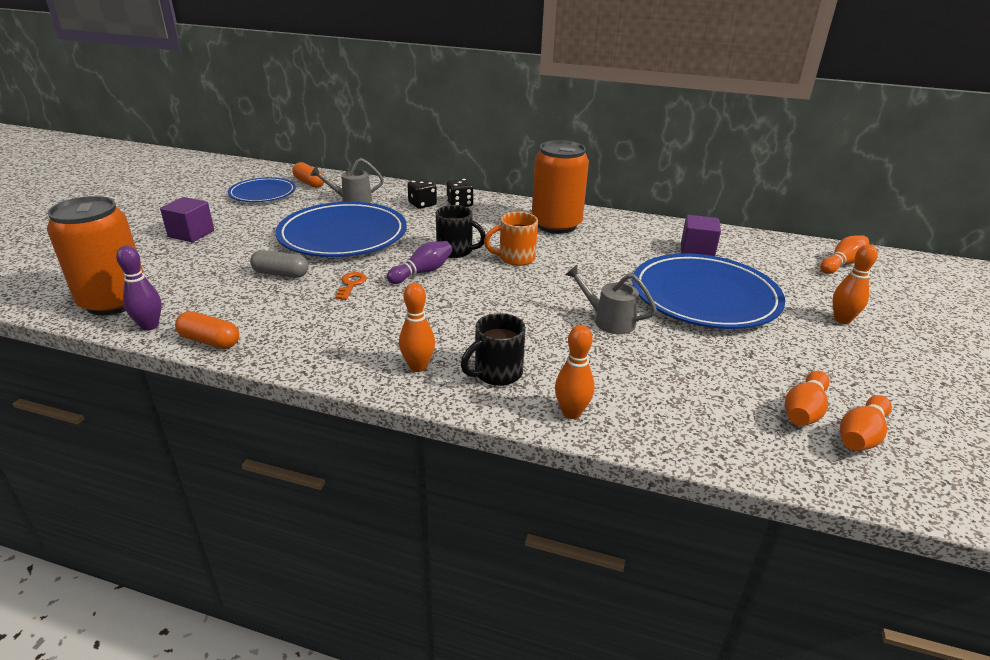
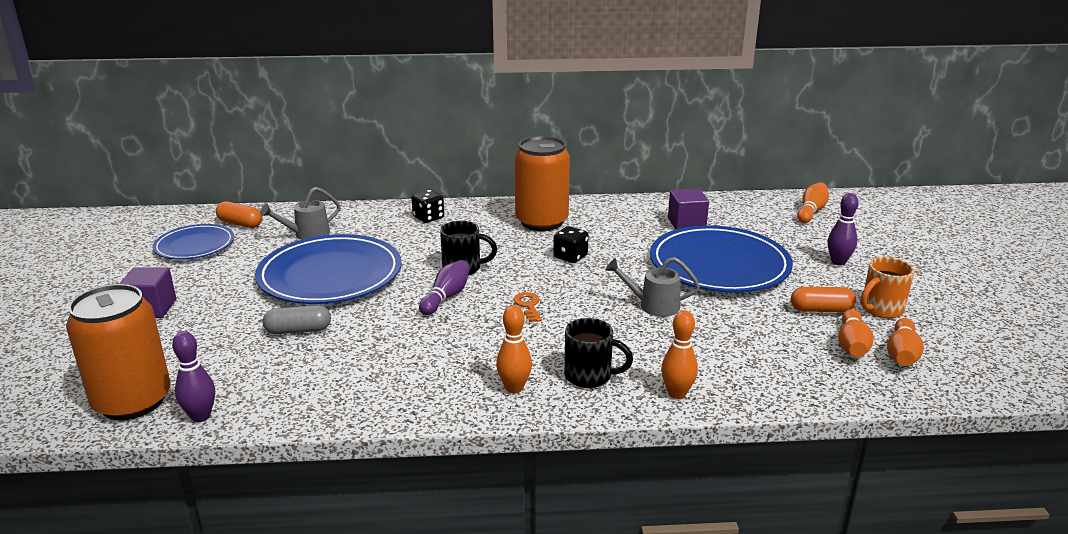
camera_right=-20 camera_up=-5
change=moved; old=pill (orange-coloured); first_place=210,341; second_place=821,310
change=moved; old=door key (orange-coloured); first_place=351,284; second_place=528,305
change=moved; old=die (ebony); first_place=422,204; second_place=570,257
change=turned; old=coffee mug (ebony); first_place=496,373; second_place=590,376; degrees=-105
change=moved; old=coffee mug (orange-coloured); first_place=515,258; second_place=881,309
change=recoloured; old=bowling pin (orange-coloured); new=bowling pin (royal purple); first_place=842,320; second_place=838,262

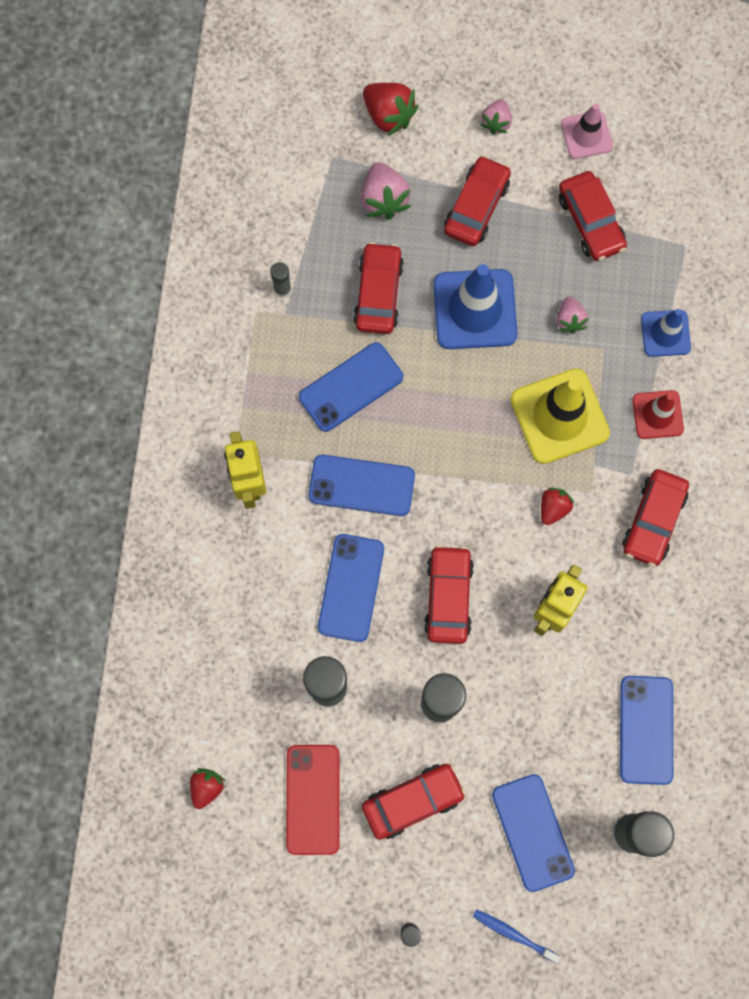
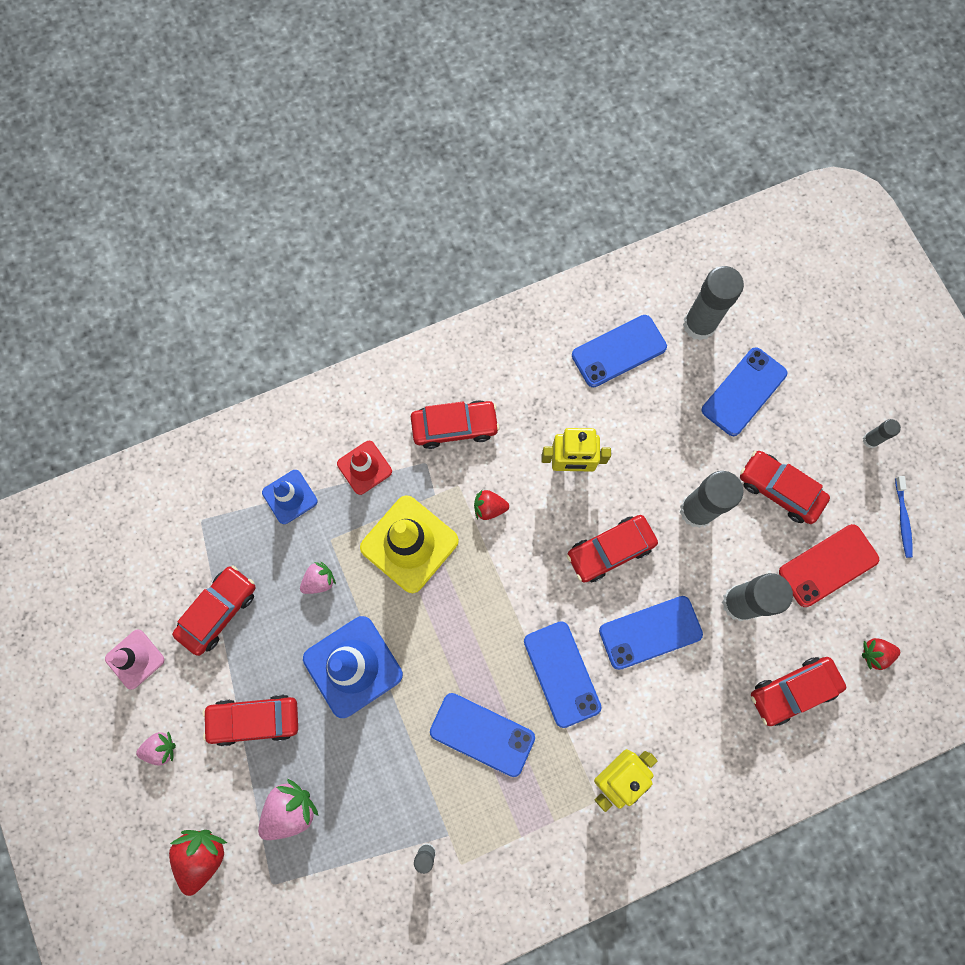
camera_right=-120 camera_up=0
change=moved; old=toy car (scarlet); first_place=378,293; second_place=792,691
change=moved; old=toothbrush (blue); first_place=513,934; second_place=902,519

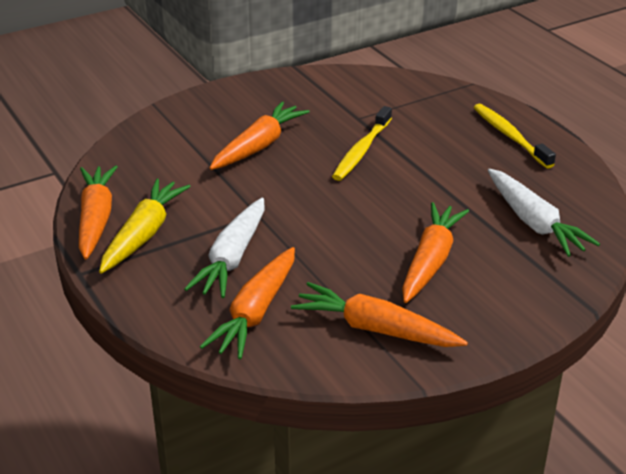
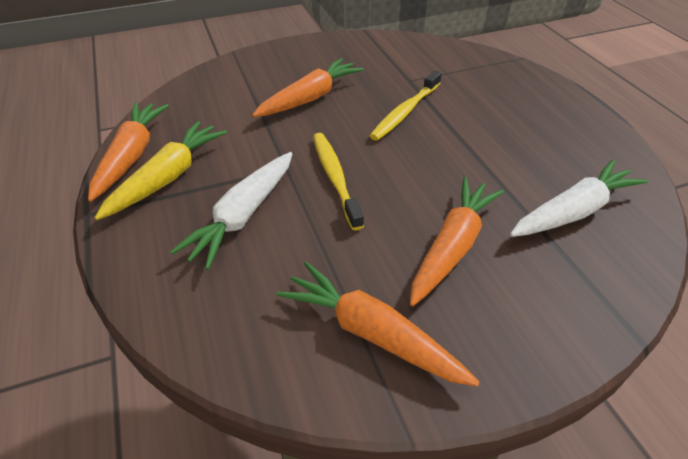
camera_right=10 camera_up=10
change=removed; old=carrot (orange-coloured); first_place=255,312
change=moved; old=toothbrush (yellow); first_place=510,136; second_place=335,178
change=turned; old=carrot (pure white); first_place=534,222; second_place=573,211; degrees=-105

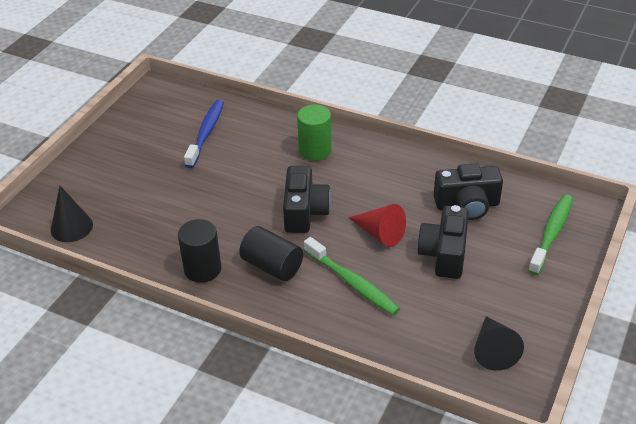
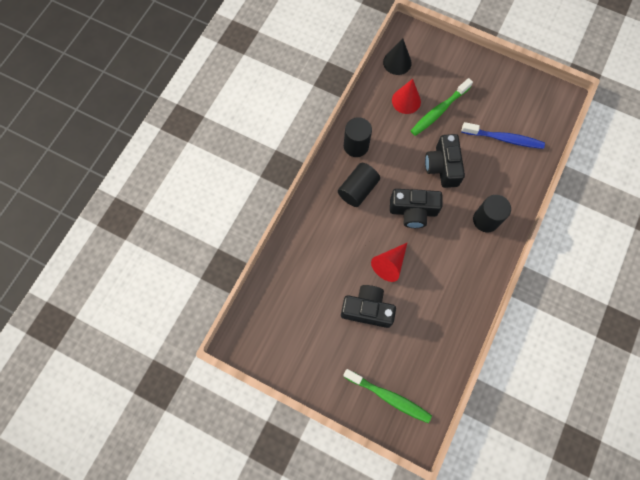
camera_right=90 camera_up=30
change=recoloured; old=cylinder shape (leaf-green); new=cylinder shape (ebony); first_place=315,150; second_place=485,220
change=moved; old=toothbrush (leaf-green); first_place=352,283; second_place=439,111
change=moved; old=camera (ebony); first_place=467,205; second_place=442,167
change=removed; old=cone shape (ebony); first_place=493,350
change=added; new=cone shape (scarlet); second_place=406,101

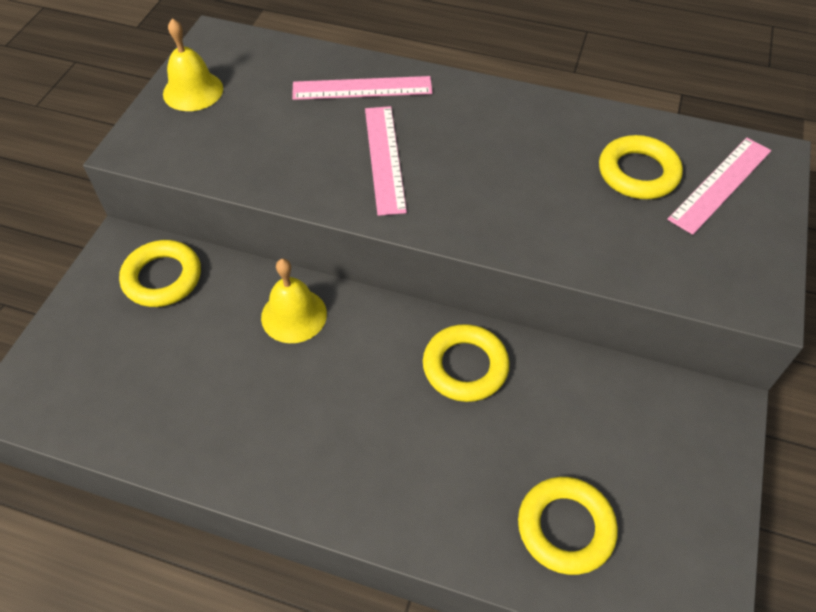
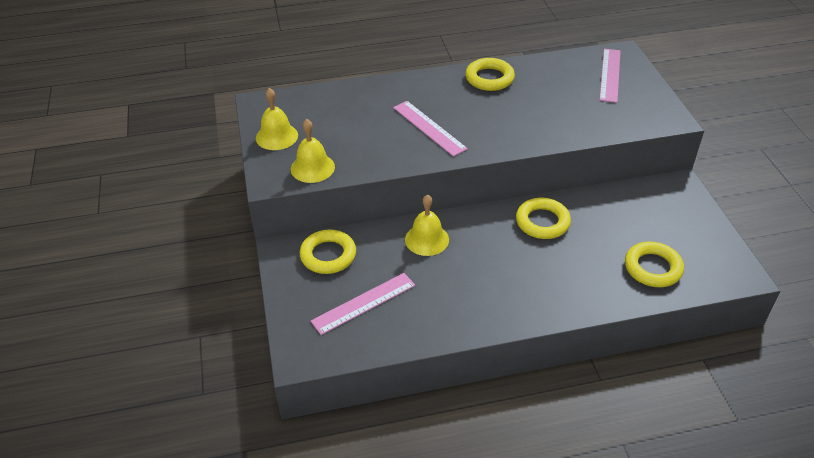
camera_right=-30 camera_up=-10
change=moved; old=measuring stick (rose-pink); first_place=362,88; second_place=364,303
change=moved; old=hoop (yellow); first_place=638,173; second_place=489,78
change=added; new=school bell (yellow); second_place=312,168

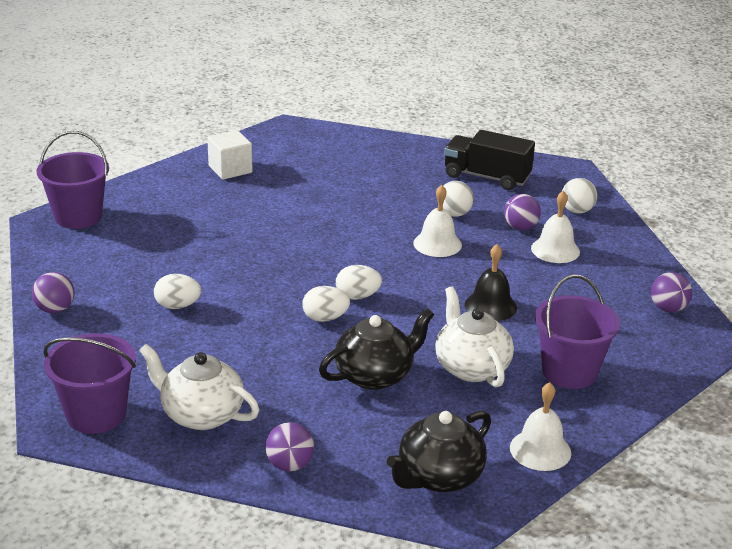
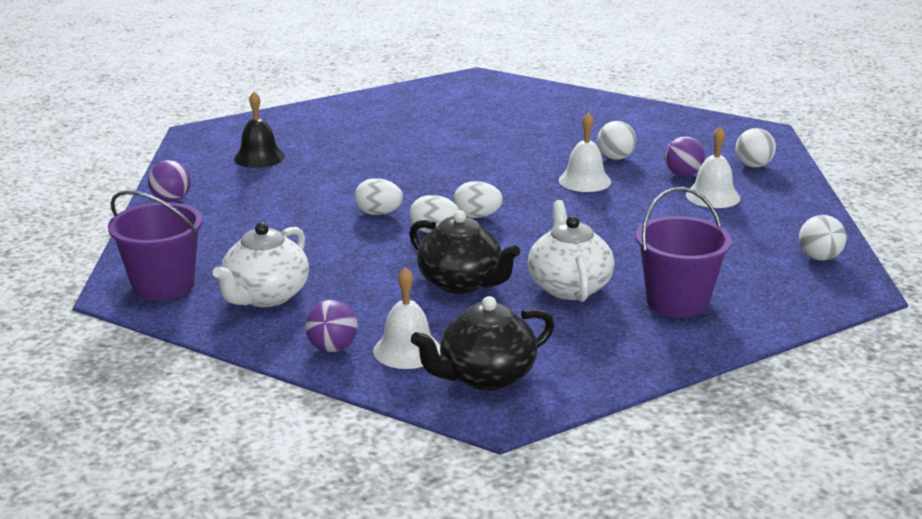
camera_right=15 camera_up=-5
change=removed; old=sand bucket (royal purple); first_place=78,216
change=turned; old=china teapot (pure white); first_place=201,414; second_place=265,296; degrees=-105
change=moved; old=toy egg (pure white); first_place=178,306; second_place=378,213
change=removed; old=block (pure white); first_place=230,169
change=turned; old=china teapot (ebony); first_place=375,375; second_place=461,283; degrees=60
change=removed; old=truck (ebony); first_place=486,177
change=moved; old=school bell (ebony); first_place=490,306; second_place=259,157
change=moved; old=school bell (pure white); first_place=540,450; second_place=407,350
change=recoloured; old=play ball (royal purple); new=play ball (pure white); first_place=668,308; second_place=819,258

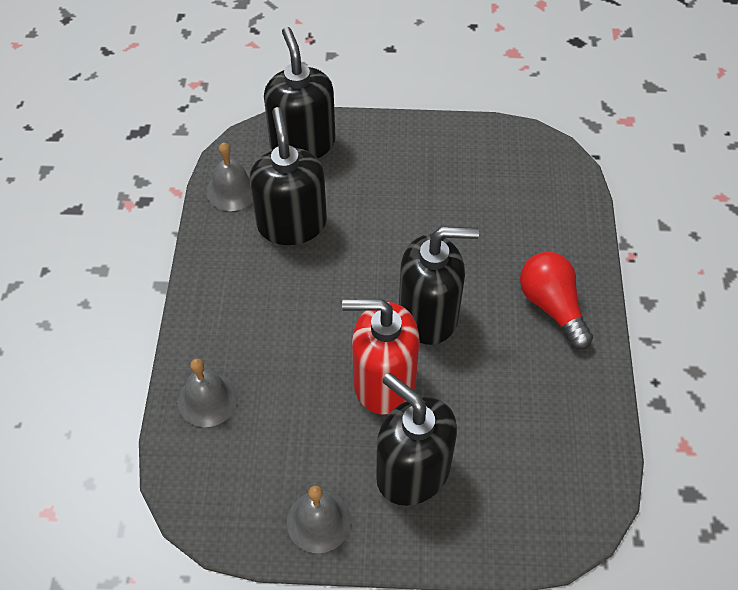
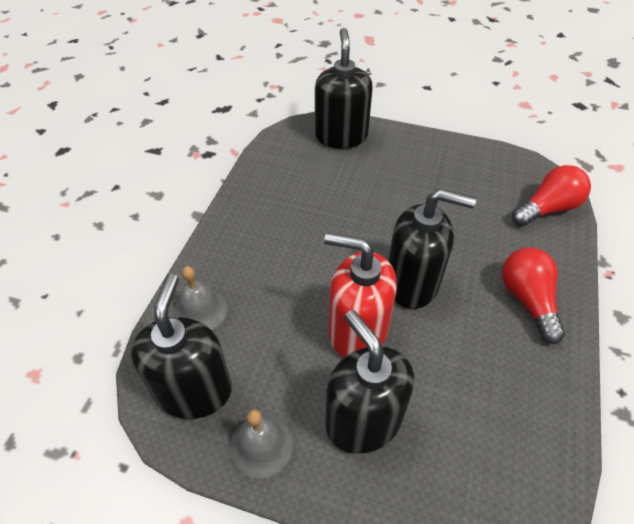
camera_right=15 camera_up=-5
change=removed; old=school bell (grey); first_place=232,190
change=moved; old=soap pump (ebony); first_place=292,224; second_place=194,390
change=added; new=lightbulb (scarlet); second_place=547,208

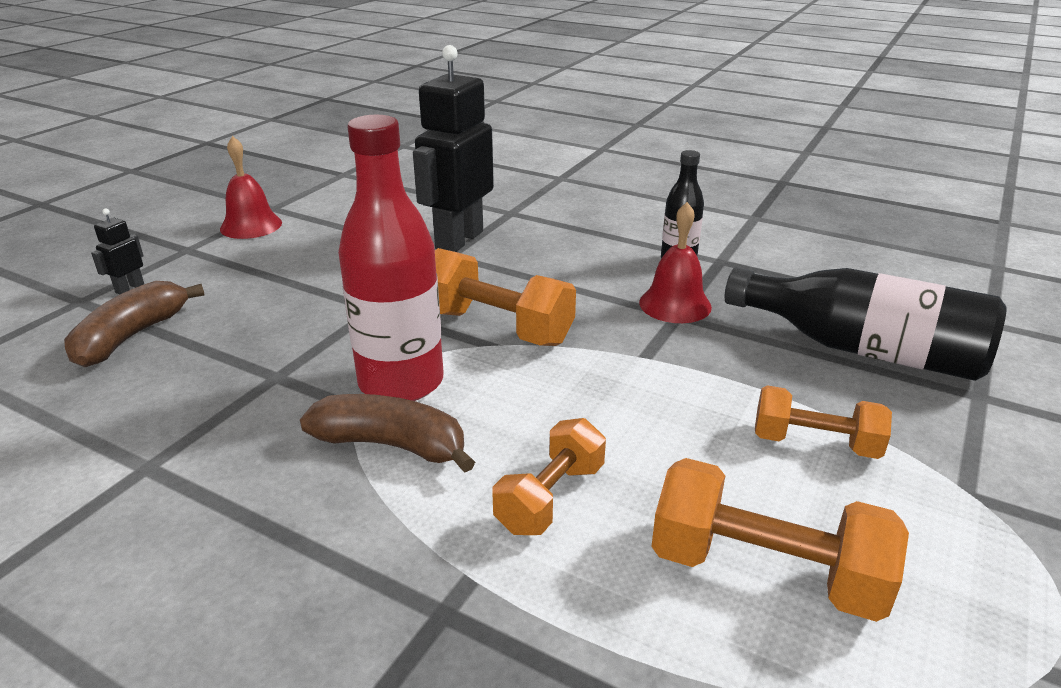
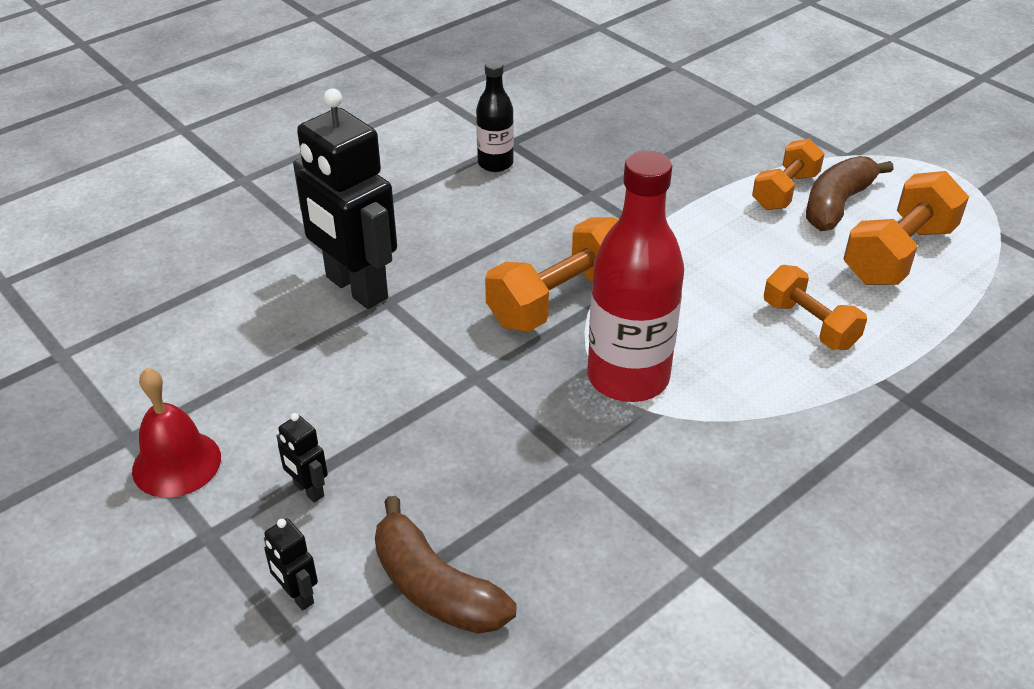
camera_right=-70 camera_up=10
change=moved; old=toy banana (brown); first_place=392,445; second_place=837,204
change=removed; old=school bell (scarlet); first_place=675,304
change=removed; old=drink bottle (ebony); first_place=862,349
change=added; new=robot (ebony); second_place=308,490

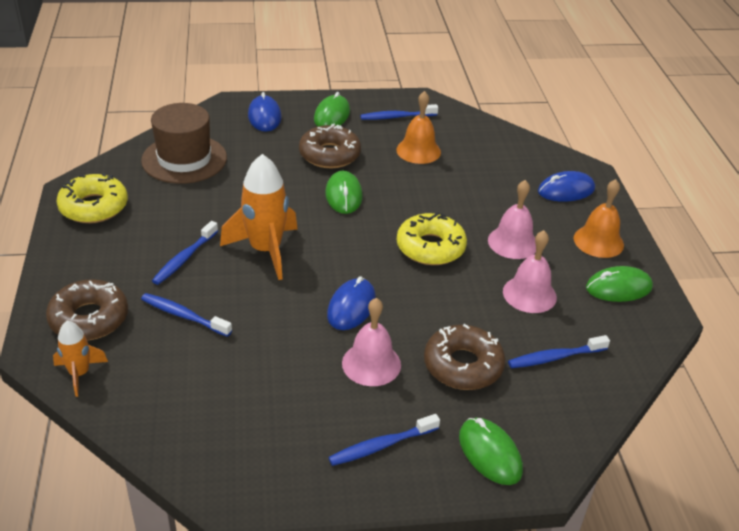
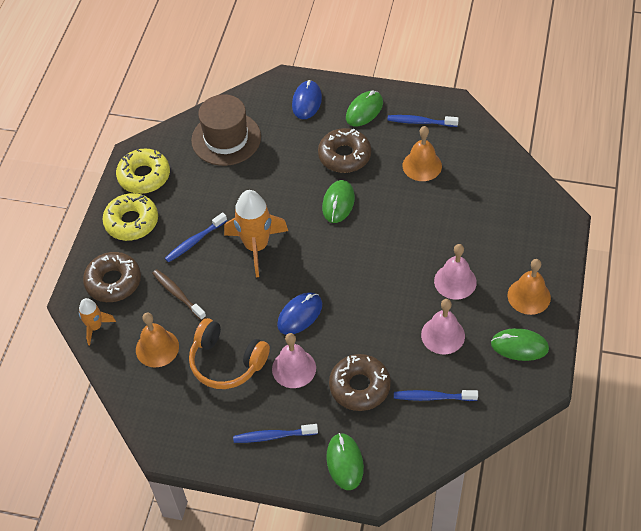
camera_right=25 camera_up=15
change=recoloured; old=toothbrush (blue); new=toothbrush (brown); first_place=183,315; second_place=178,294
change=moved; old=donut (yellow); first_place=430,247; second_place=131,222
change=removed; old=mouse (blue); first_place=566,190
change=added; new=school bell (orange-coloured); second_place=157,348
change=added; new=headphones (orange-coloured); second_place=226,362

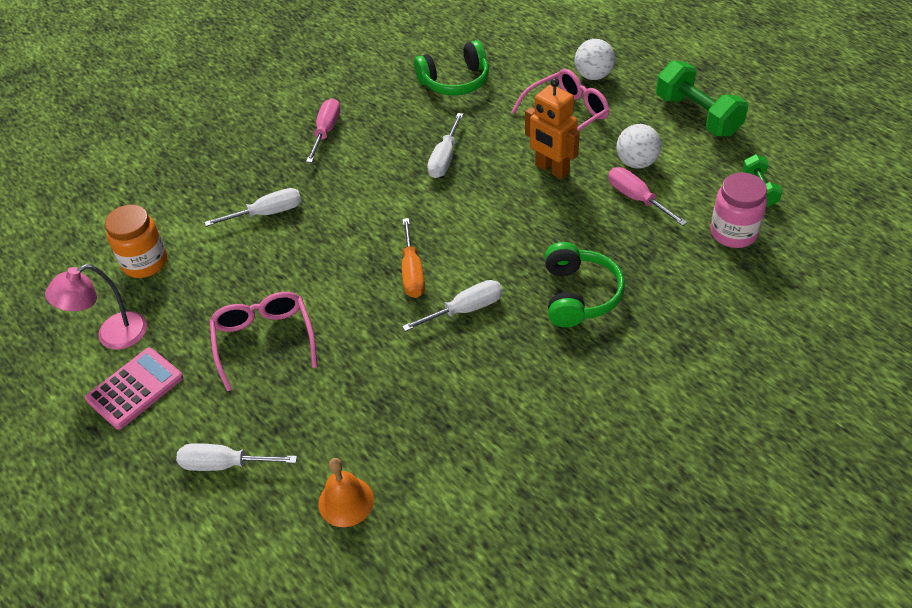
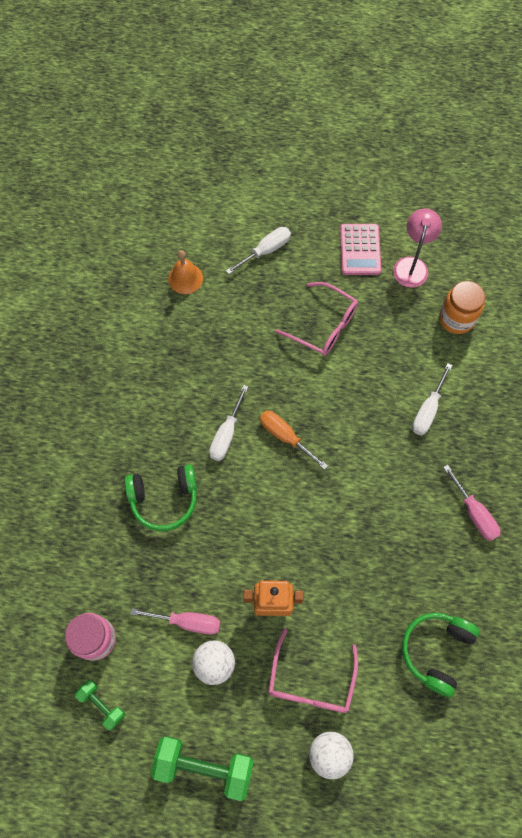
camera_right=135 camera_up=20
change=removed; old=hand screwdriver (pure white); first_place=445,158
change=turned; old=headphones (leaf-green); first_place=579,295; second_place=164,499; degrees=-60

